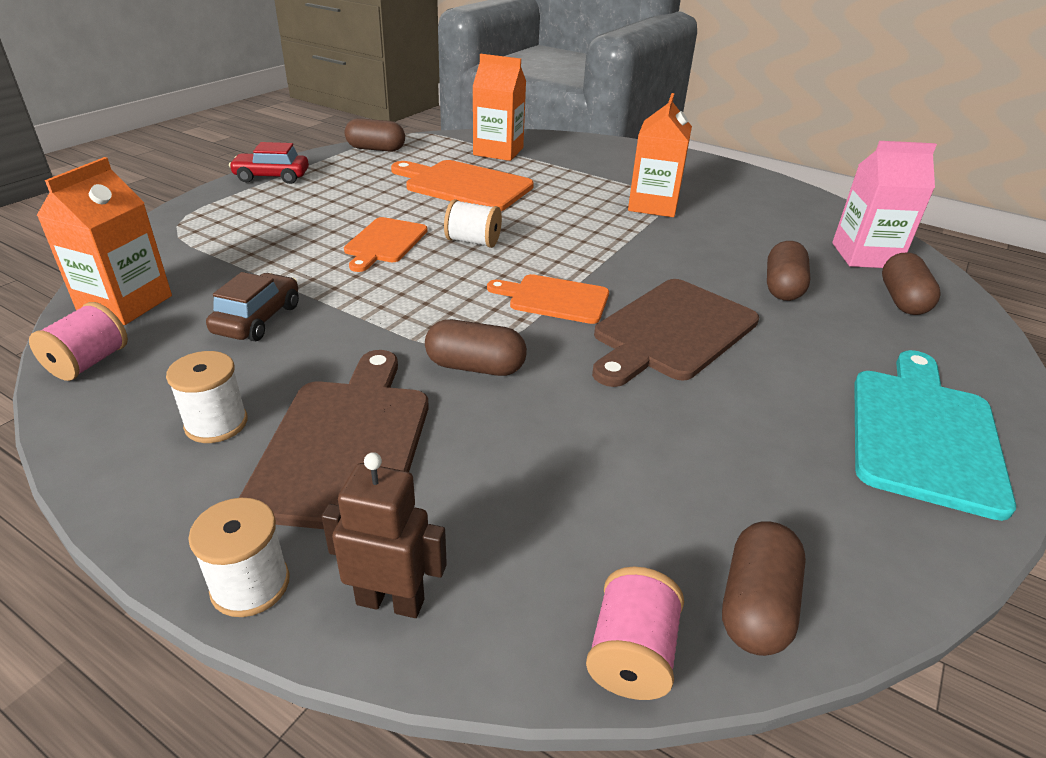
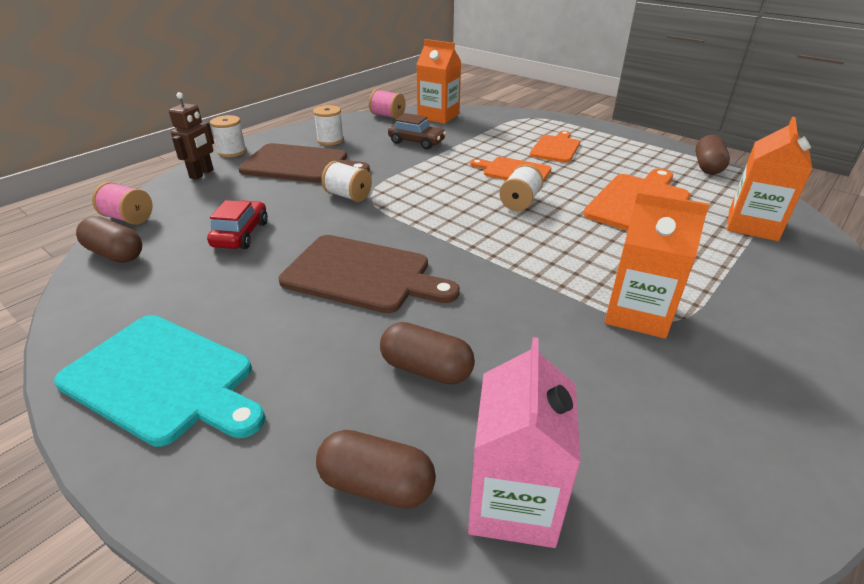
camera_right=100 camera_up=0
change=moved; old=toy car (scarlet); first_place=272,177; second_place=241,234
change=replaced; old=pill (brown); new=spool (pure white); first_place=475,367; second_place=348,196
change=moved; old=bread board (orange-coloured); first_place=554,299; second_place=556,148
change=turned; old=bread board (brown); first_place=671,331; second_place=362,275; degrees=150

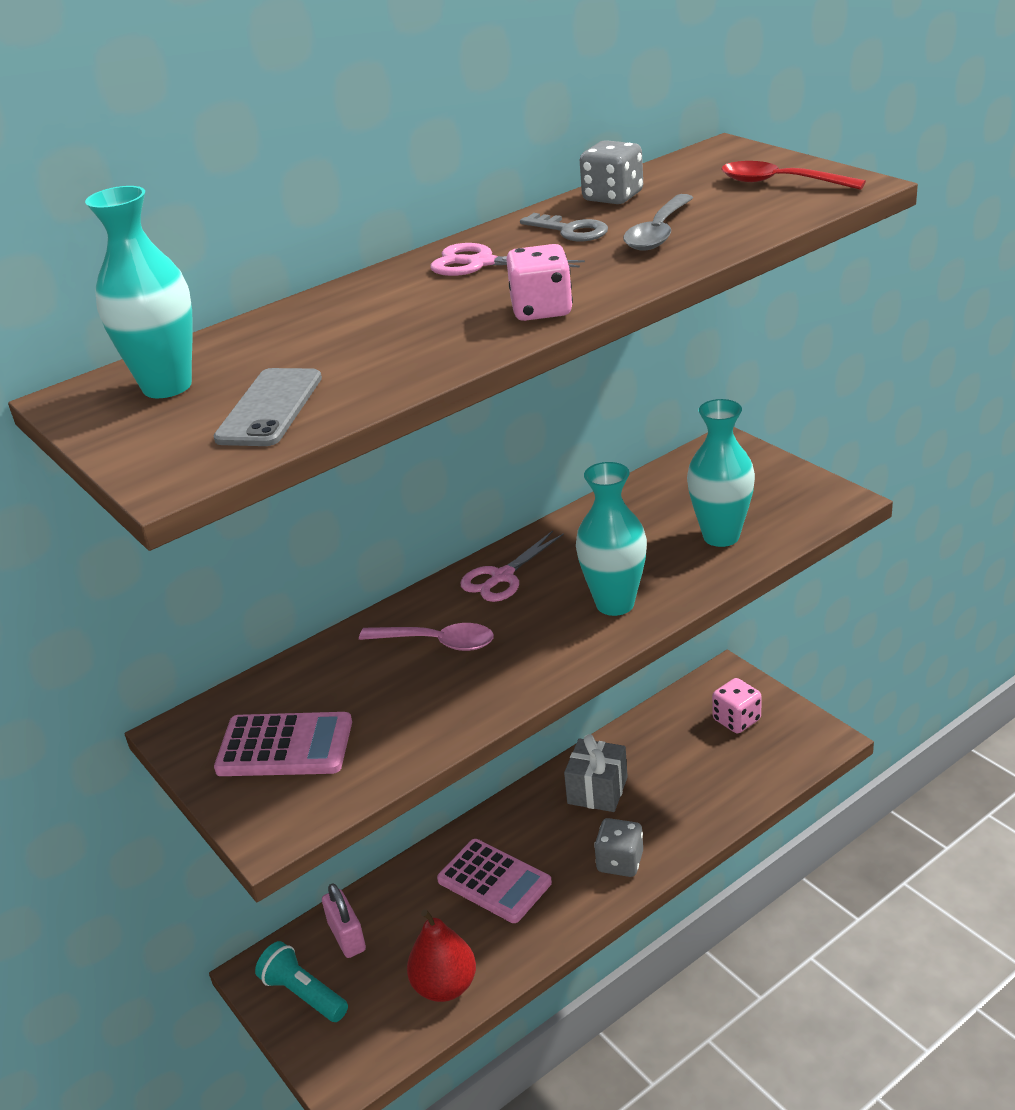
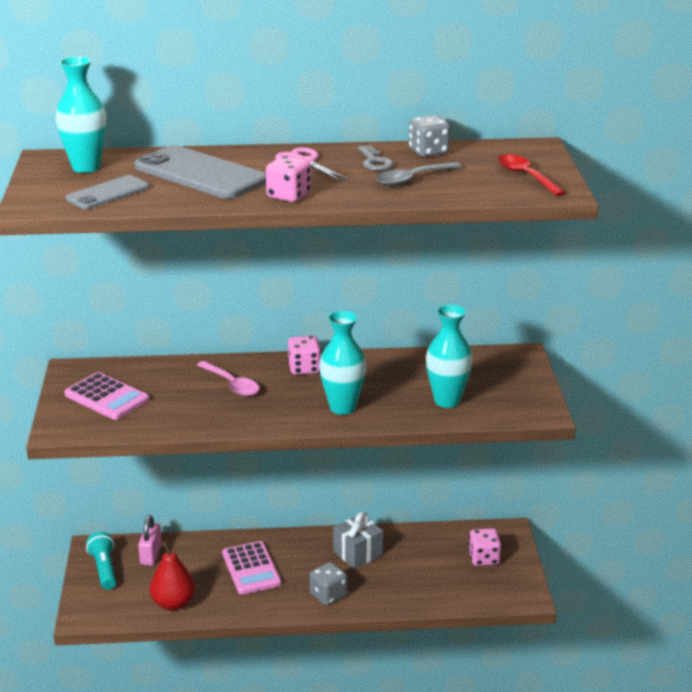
camera_right=30 camera_up=-5
change=replaced; old=shears (rose-pink); new=die (rose-pink); first_place=502,577; second_place=304,368
change=added; new=phone (grey); second_place=200,174

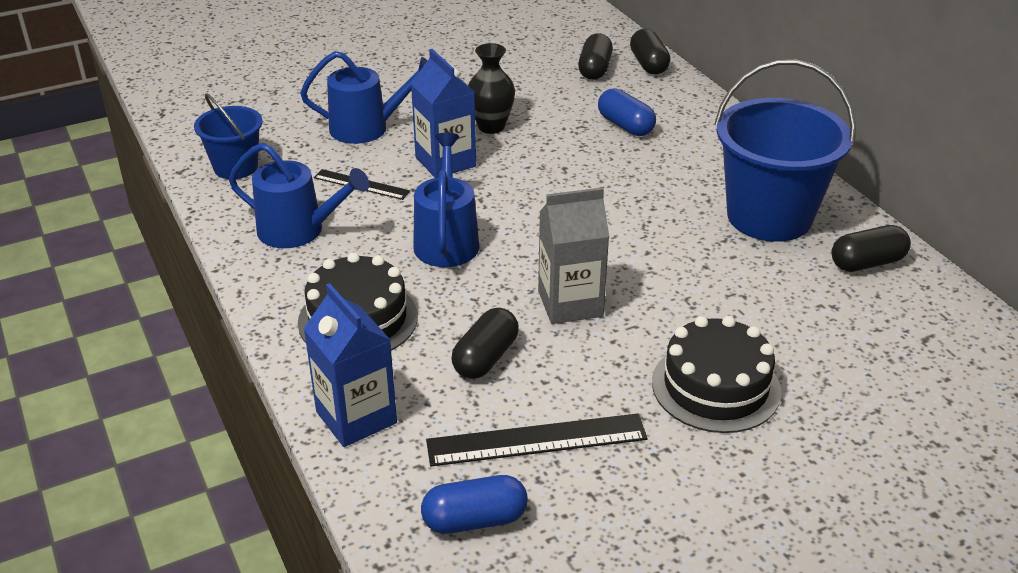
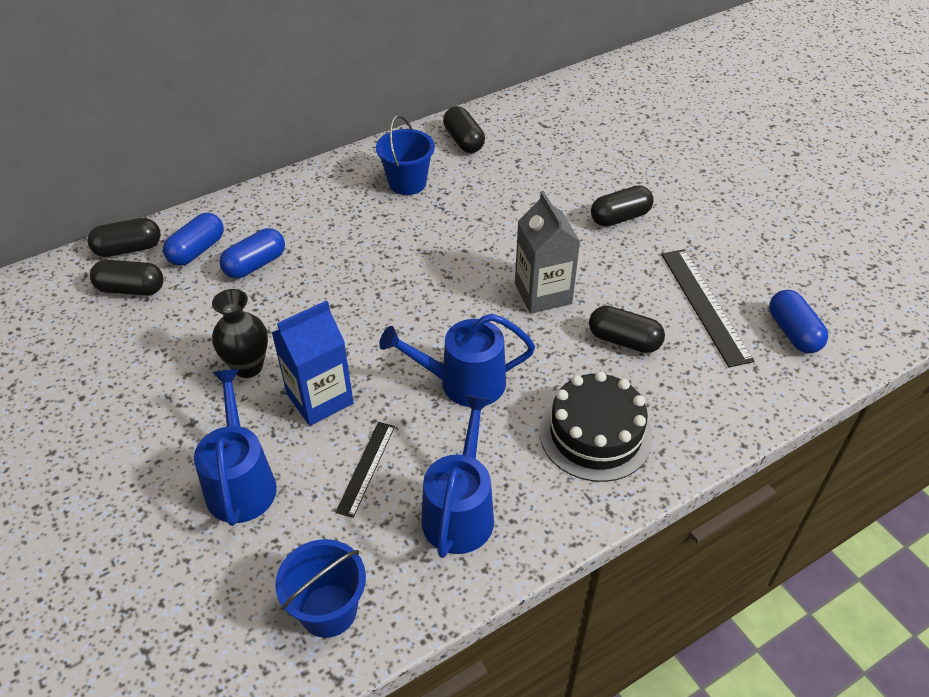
camera_right=-95 camera_up=10
change=removed; old=carton (blue); first_place=356,417
change=replaced; old=layer cake (ebony); new=pill (ebony); first_place=715,386; second_place=620,217
change=resized; old=sand bucket (blue); first_place=769,216; second_place=407,183; factor=0.55
change=added; new=pill (blue); second_place=197,250

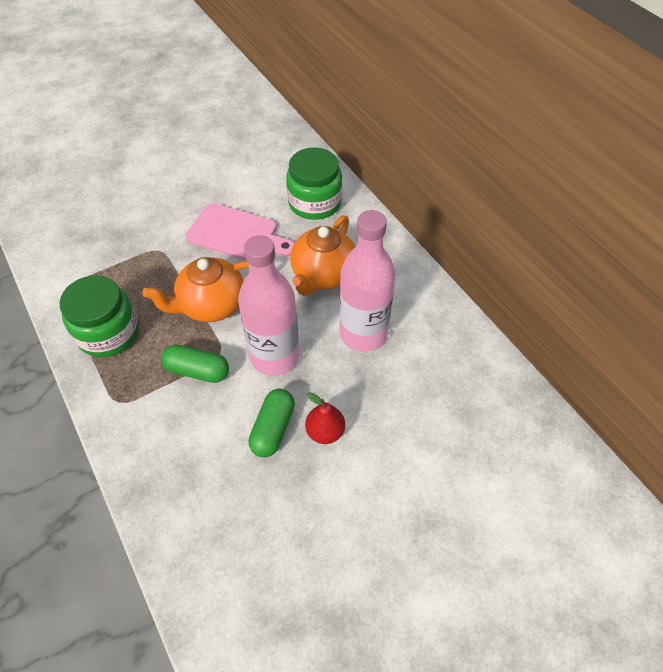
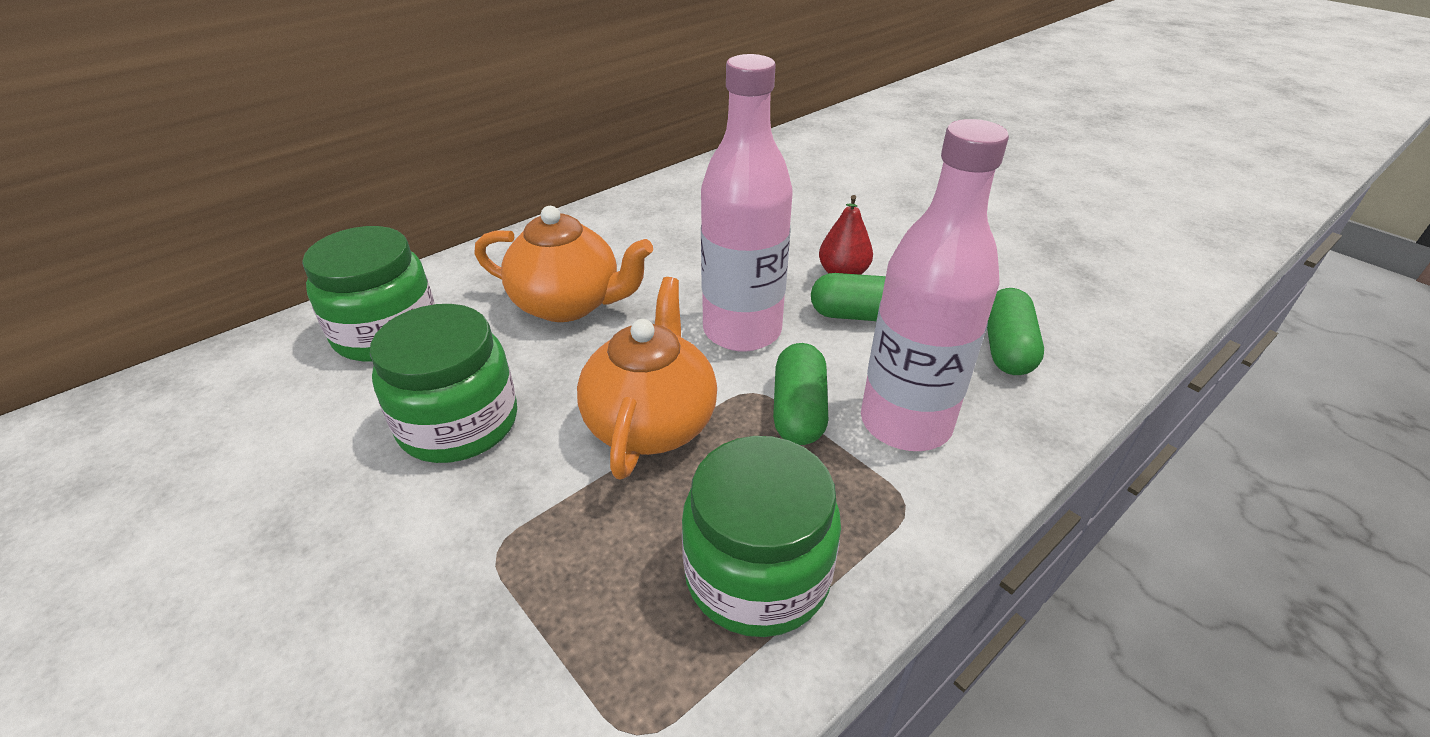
camera_right=-100 camera_up=-15
change=turned; old=china teapot (orange-coloured); first_place=211,305; second_place=651,423; degrees=-135
change=replaced; old=bread board (rose-pink); new=preserve jar (leaf-green); first_place=236,234; second_place=459,423
change=moved; old=drink bottle (rose-pink); first_place=363,333; second_place=905,423
change=added; new=pill (leaf-green); second_place=1006,348

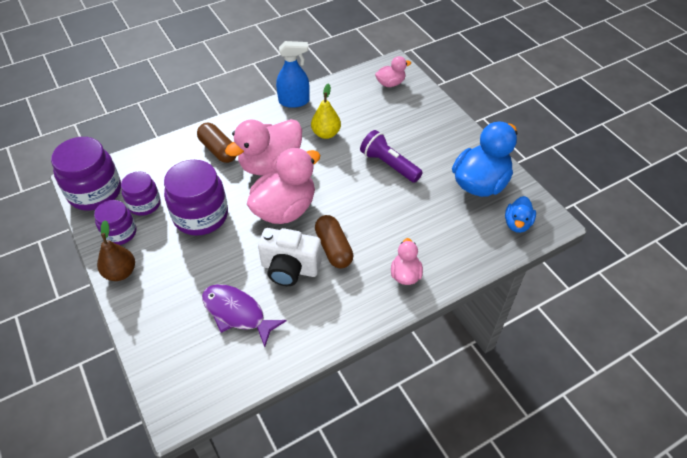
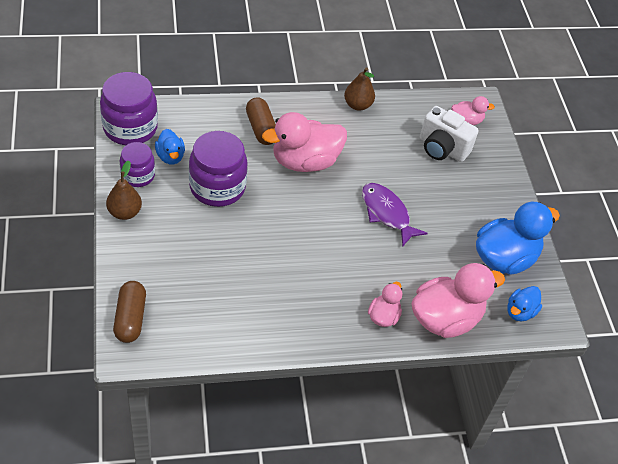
camera_right=15 camera_up=0
change=replaced; old=preserve jar (royal purple); new=rubber duck (blue); first_place=144,204; second_place=170,156
change=moved; old=toy fish (royal purple); first_place=237,313; second_place=386,213
change=moved; old=rubber duck (rose-pink); first_place=285,209; second_place=445,319
change=moved; old=camera (pure white); first_place=290,269; second_place=442,149
change=replaced; old=spray cleaner (blue); new=toy pear (brown); first_place=294,101; second_place=357,105
change=removed; old=toy pear (yellow); first_place=326,133
change=moved; old=pill (brown); first_place=333,248; second_place=130,318
change=removed; old=flashlight (royal purple); first_place=389,165

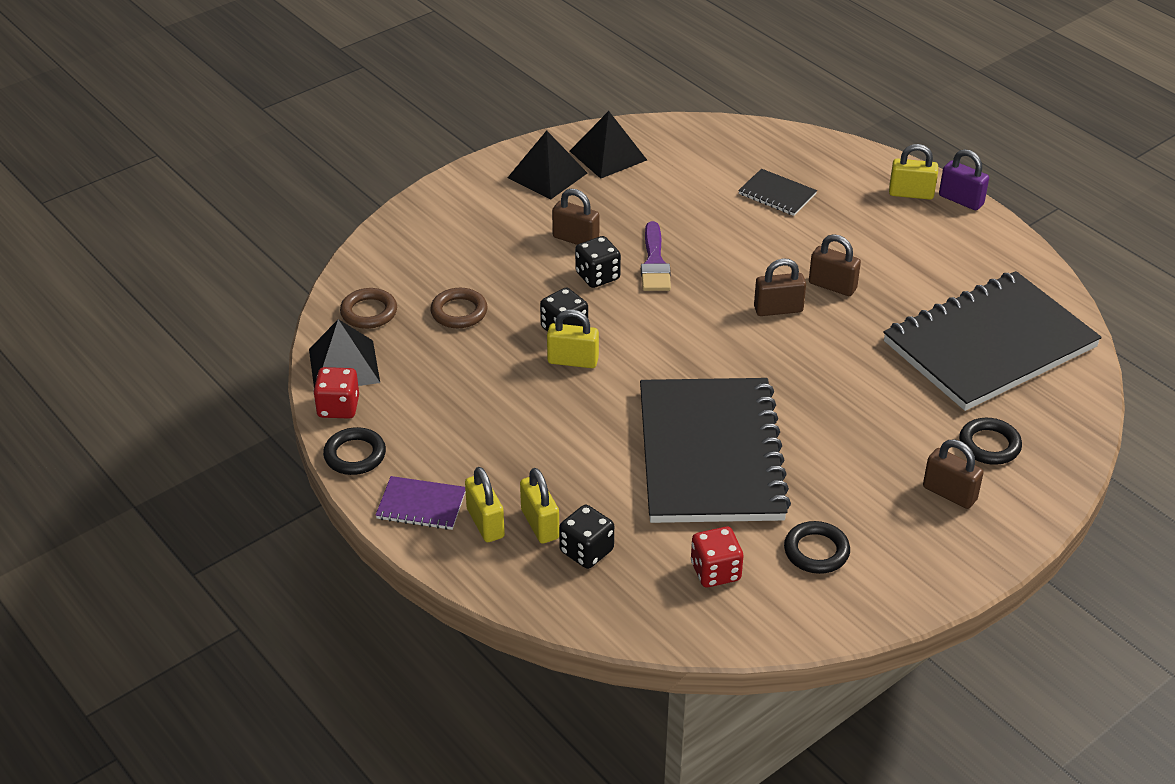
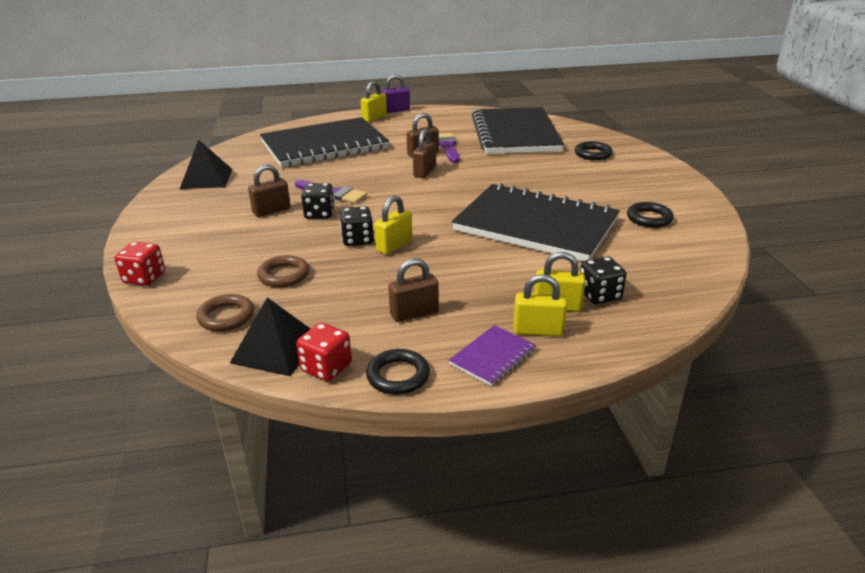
camera_right=-60 camera_up=-10
change=removed; old=solid pyramid (ebony); first_place=547,175
change=moved; old=die (scarlet); first_place=715,571; second_place=144,278
change=resized; old=exercise book (ebony); first_place=777,194; second_place=324,146; factor=2.48
change=moved; old=small lock (brown); first_place=949,493; second_place=414,313
change=added; new=paint brush (royal purple); second_place=448,147

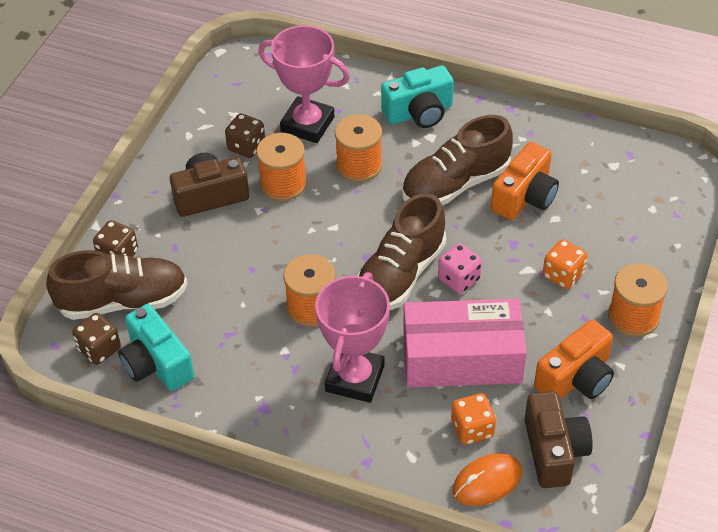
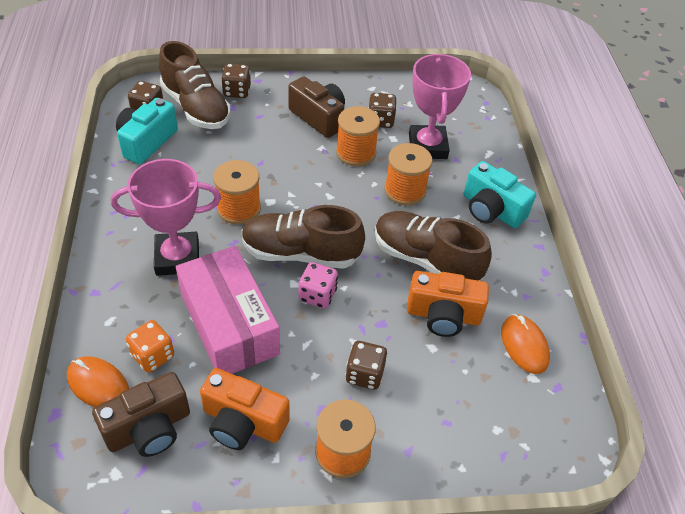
camera_right=60 camera_up=0
change=recoloured; old=die (orange-coloured); new=die (brown); first_place=563,275; second_place=364,374
change=added; new=mouse (orange-coloured); second_place=524,345

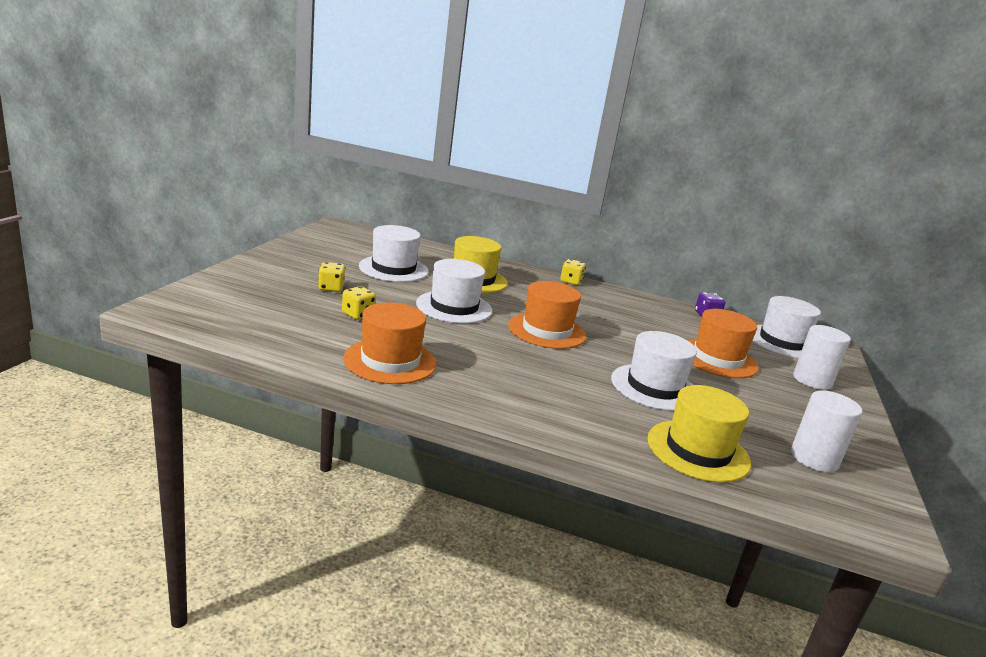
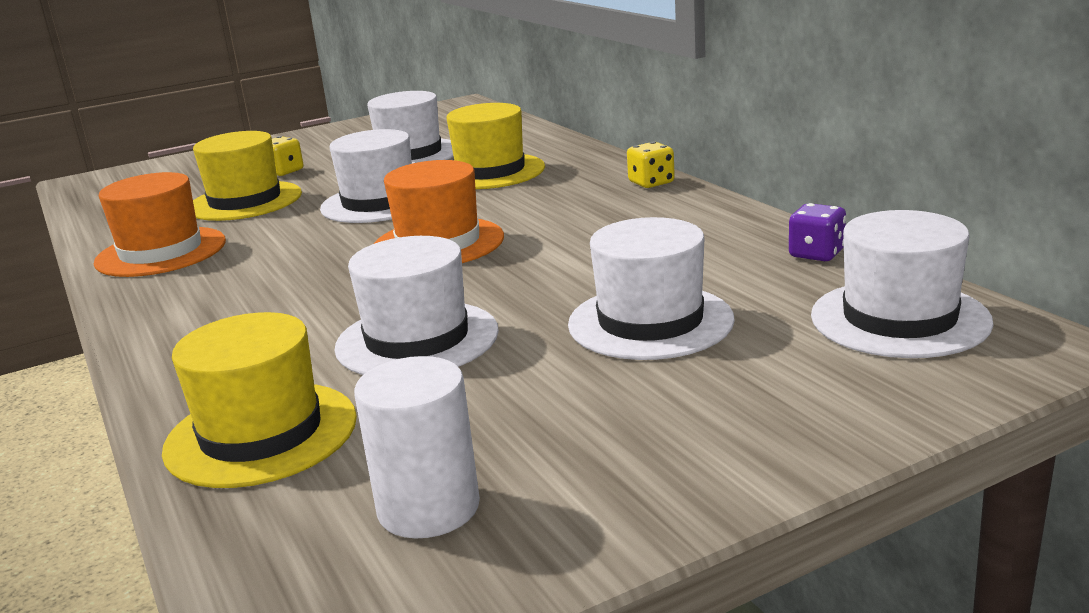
camera_right=50 camera_up=0
change=replaced; old=die (yellow); new=hat (yellow); first_place=358,314; second_place=245,201
change=recoloured; old=hat (orange-coloured); new=hat (pure white); first_place=717,359; second_place=650,322
change=removed; old=cylinder shape (pure white); first_place=812,380

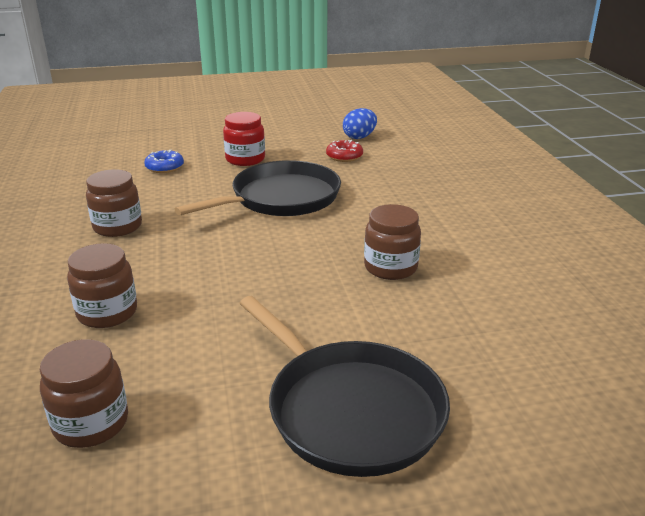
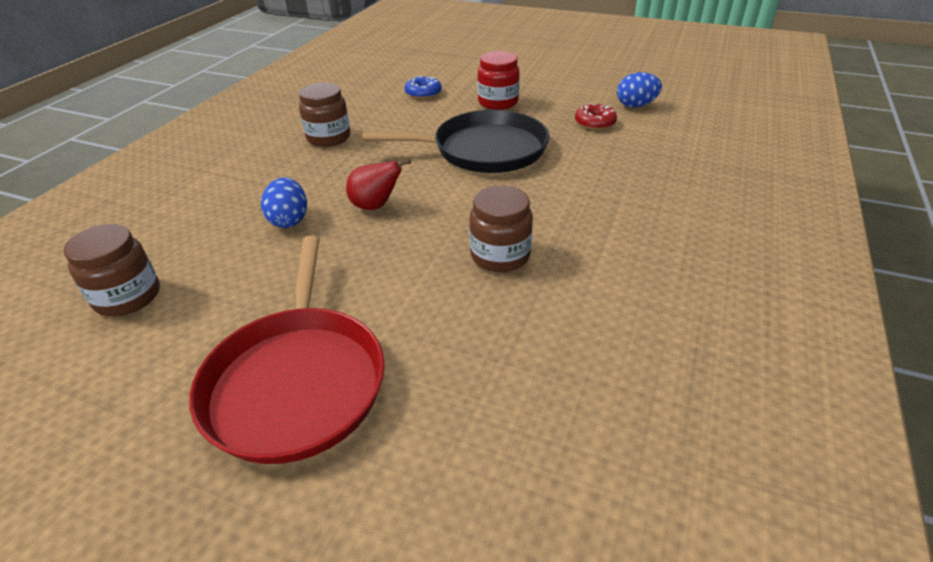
camera_right=35 camera_up=10
change=removed; old=preserve jar (brown); first_place=107,313
change=recoloured; old=frying pan (ebony); new=frying pan (scarlet); first_place=349,409; second_place=297,381
change=added; new=toy egg (blue); second_place=289,220
change=added; new=toy pear (scarlet); second_place=375,206

